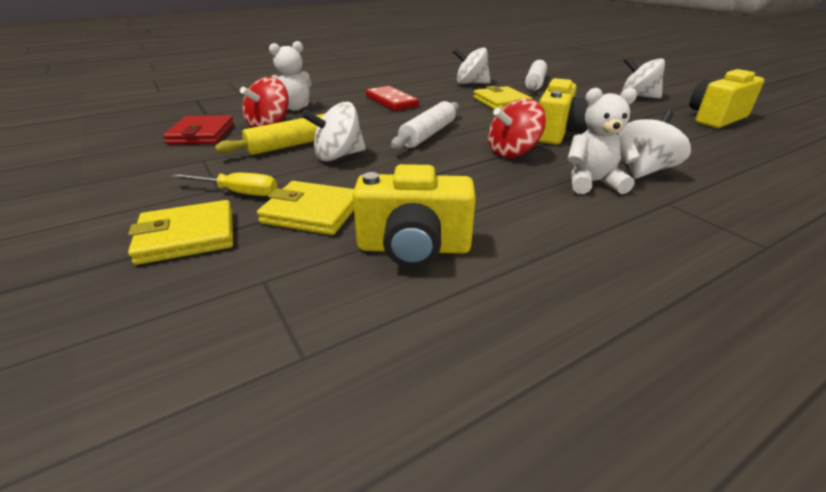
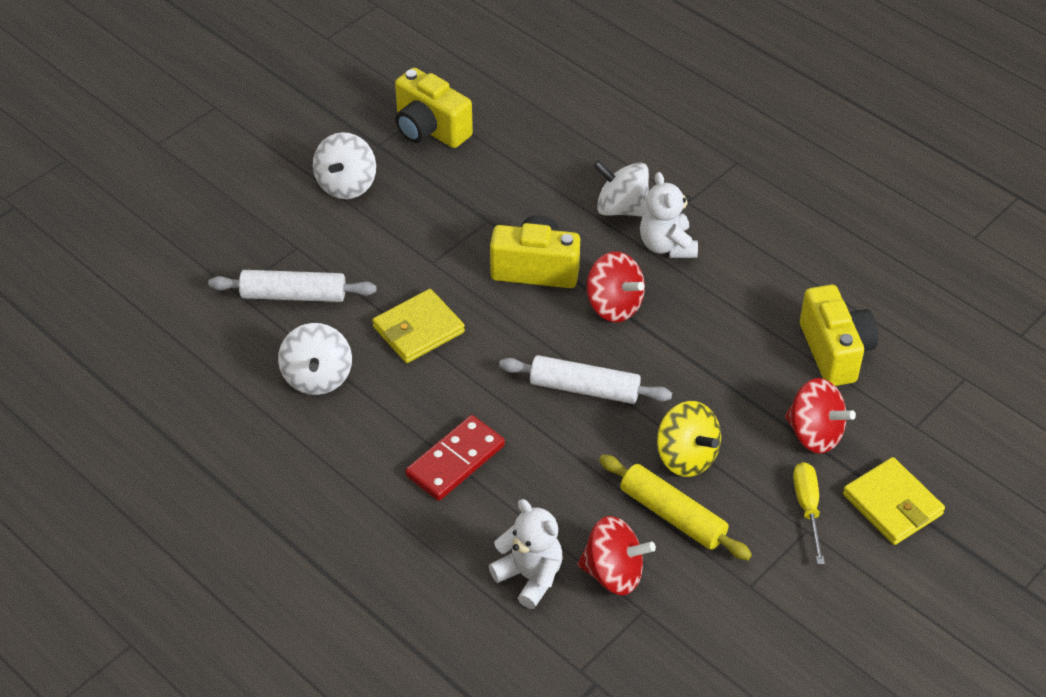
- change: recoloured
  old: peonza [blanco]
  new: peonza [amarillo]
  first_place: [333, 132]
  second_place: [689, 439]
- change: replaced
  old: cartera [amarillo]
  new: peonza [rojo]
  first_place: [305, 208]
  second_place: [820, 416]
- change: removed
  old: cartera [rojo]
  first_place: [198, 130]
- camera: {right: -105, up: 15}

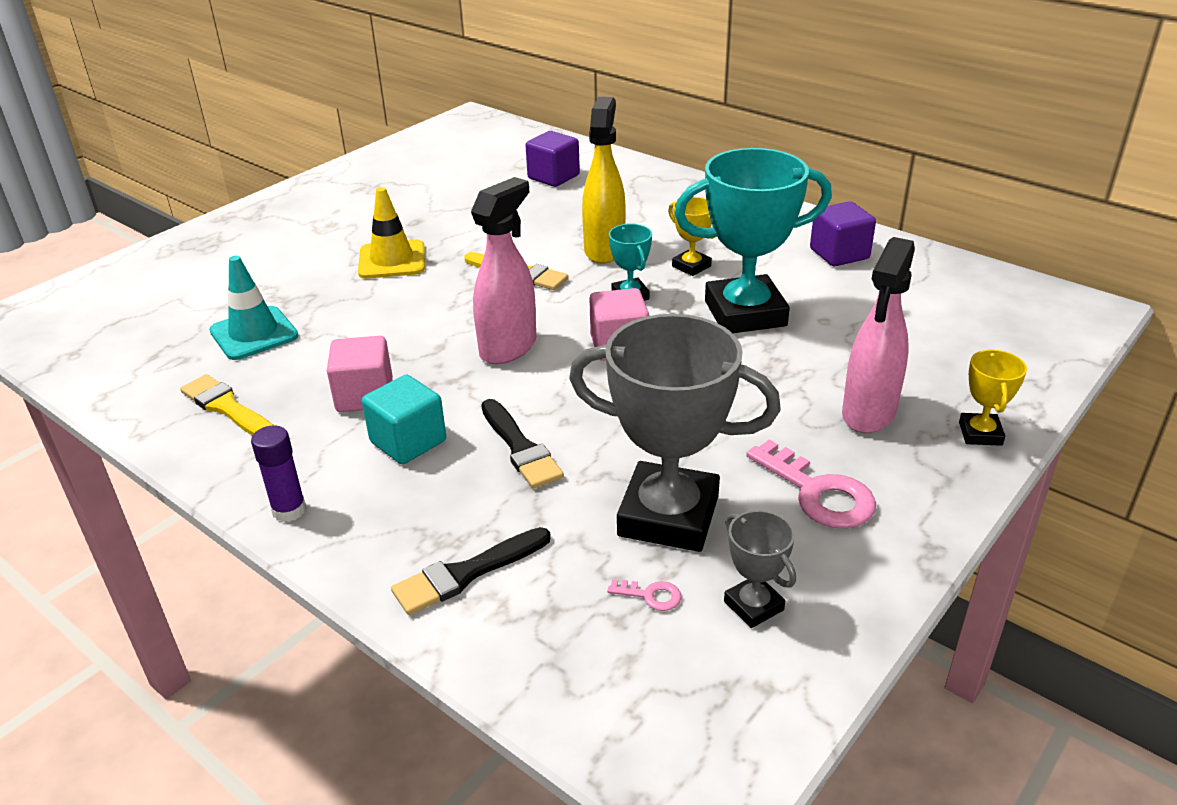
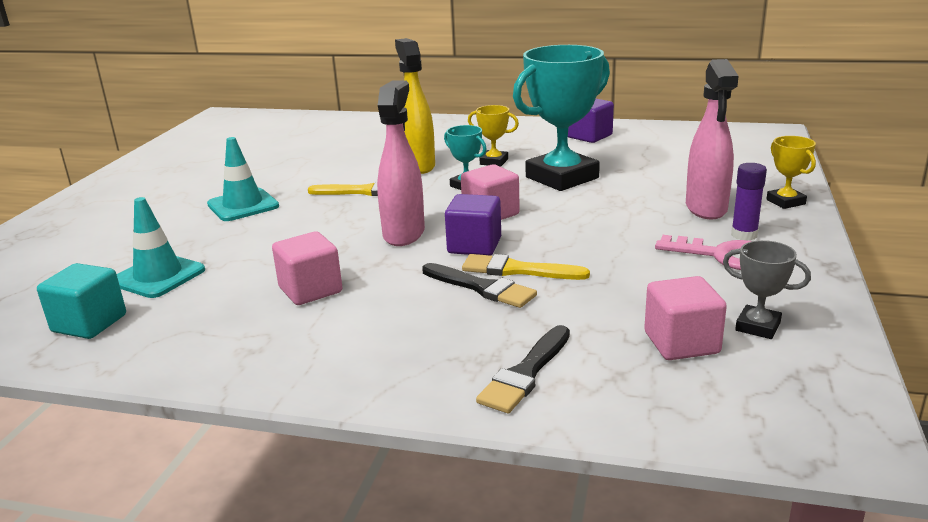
- change: moved
  old: cubo [turquesa]
  first_place: [404, 419]
  second_place: [81, 301]
- change: recoloured
  old: cono de tráfico [amarillo]
  new: cono de tráfico [turquesa]
  first_place: [391, 233]
  second_place: [243, 179]
- change: moved
  old: cubo [morado]
  first_place: [552, 159]
  second_place: [473, 225]
- change: moved
  old: pincel [amarillo]
  first_place: [226, 405]
  second_place: [526, 267]
- change: replaced
  old: llave [rosa]
  new: cubo [rosa]
  first_place: [644, 595]
  second_place: [685, 318]
- change: moved
  old: barra de pegamento [morado]
  first_place: [278, 473]
  second_place: [749, 202]
- change: removed
  old: trofeo [gris]
  first_place: [675, 433]
- camera: {right: -25, up: -10}

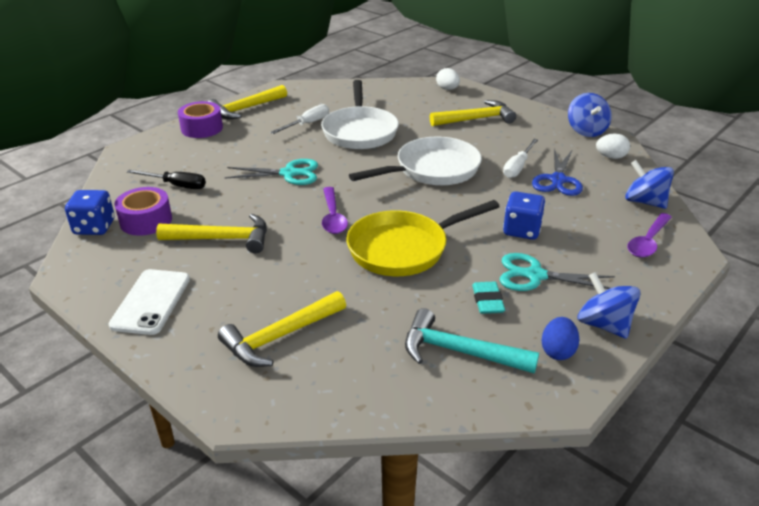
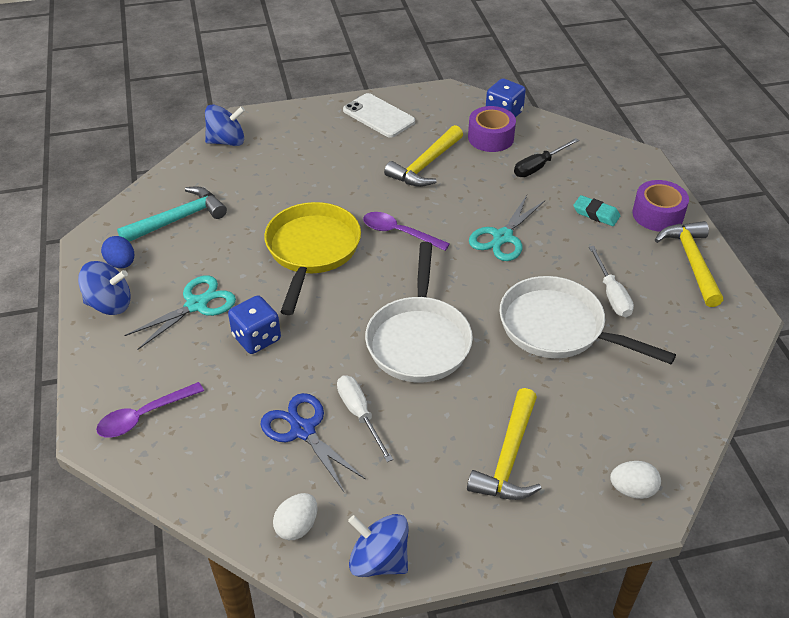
- change: turned
  old: cuchara [morado]
  first_place: [650, 235]
  second_place: [150, 410]
  degrees: -105
- change: moved
  old: peonza [azul]
  first_place: [649, 184]
  second_place: [225, 125]
- change: moved
  old: goma de borrar [turquesa]
  first_place: [488, 298]
  second_place: [596, 210]
- change: removed
  old: martillo [amarillo]
  first_place: [282, 329]
- camera: {right: 125, up: 10}

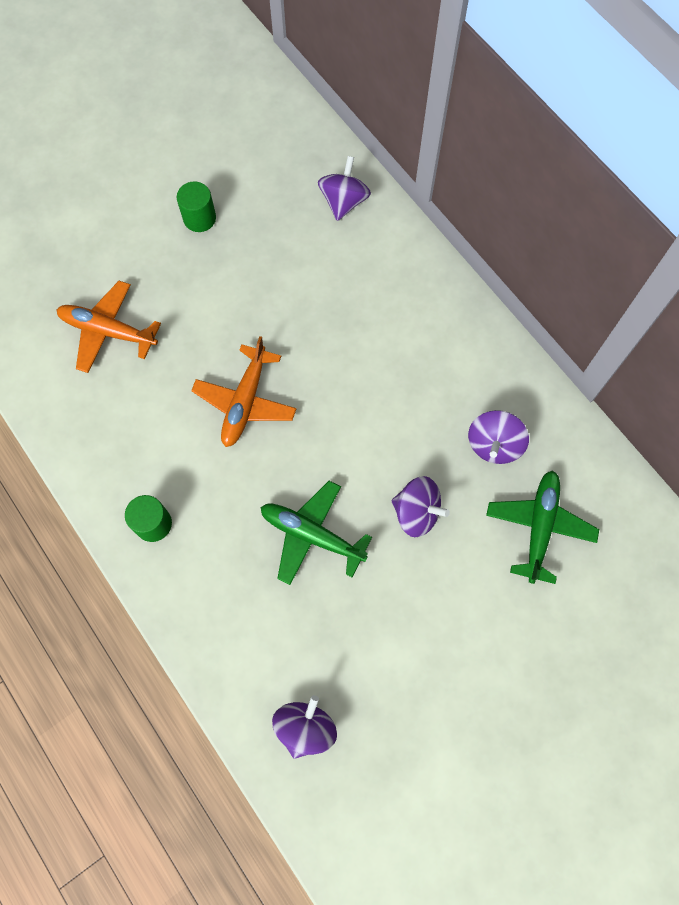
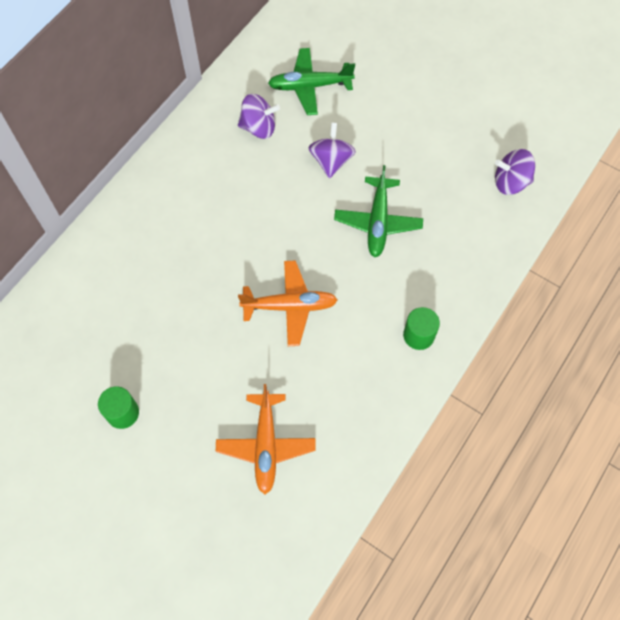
- change: removed
  old: peonza [morado]
  first_place: [344, 188]
- camera: {right: -110, up: -5}

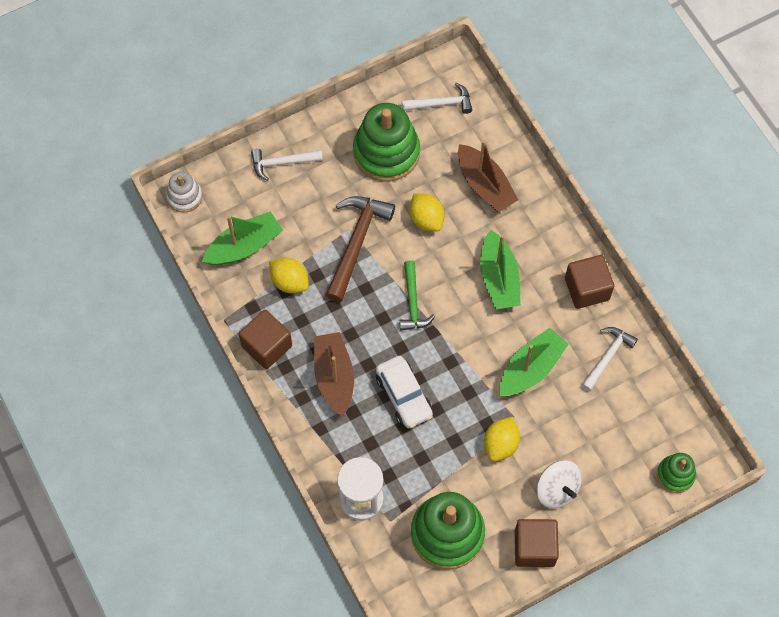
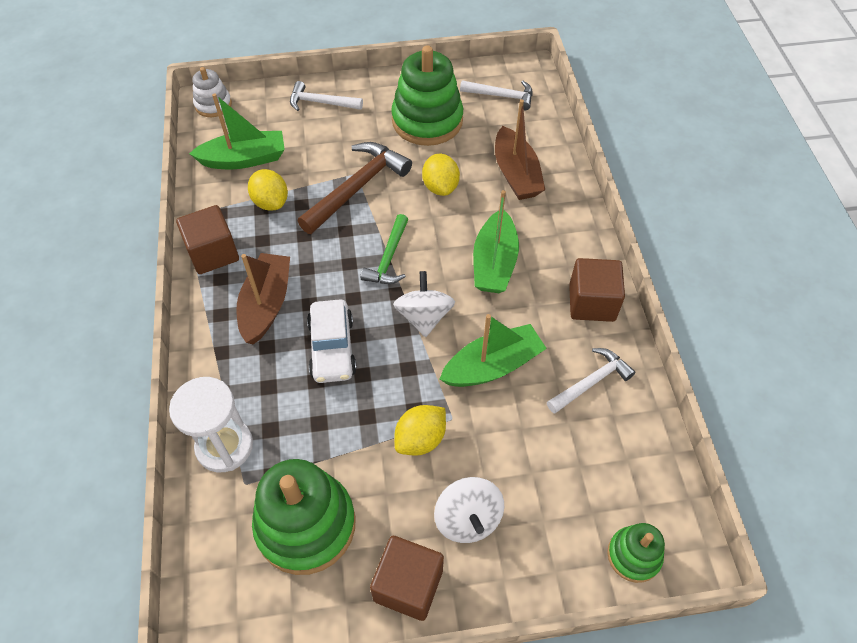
- change: added
  new: peonza [blanco]
  second_place: [424, 304]
- camera: {right: 20, up: -10}

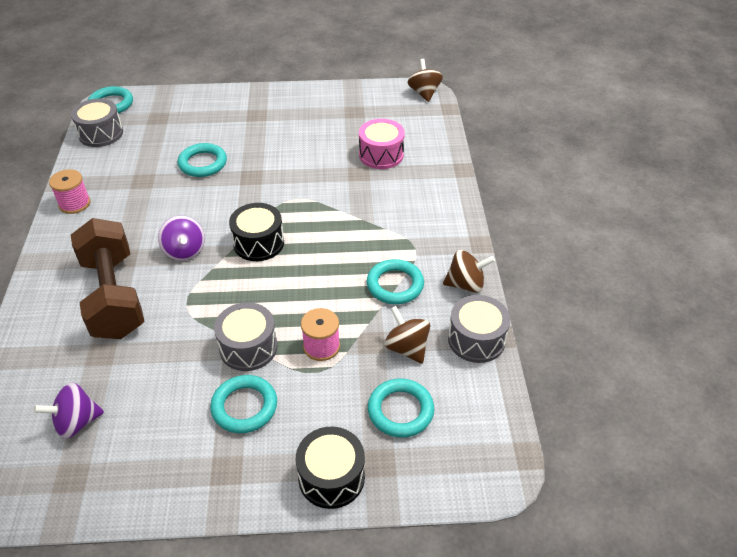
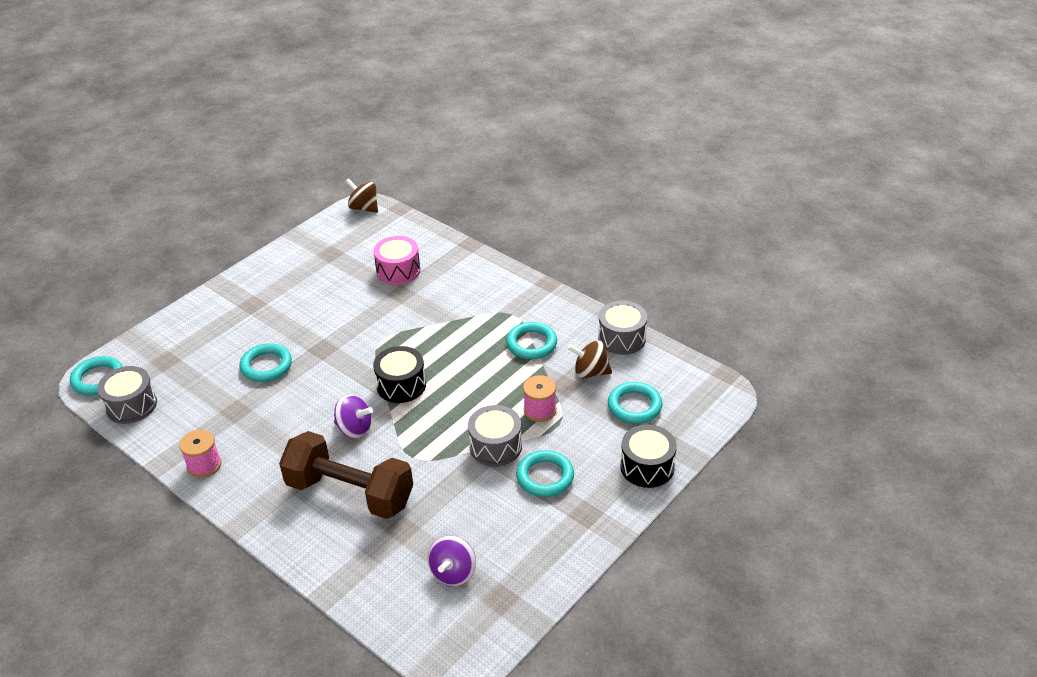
- change: removed
  old: peonza [marrón]
  first_place: [469, 271]
- camera: {right: -45, up: -5}

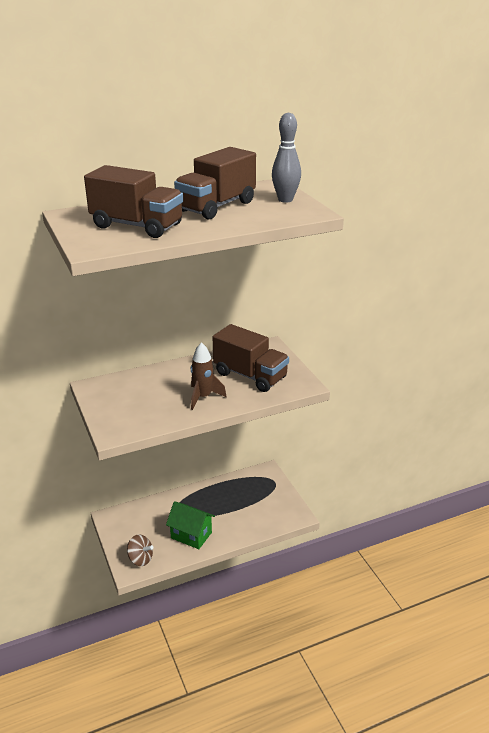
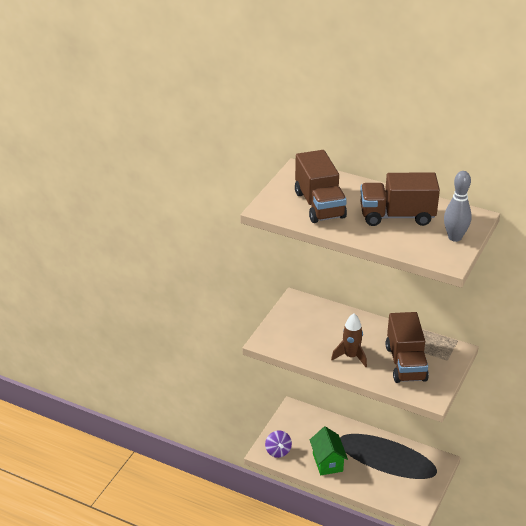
- change: recoloured
  old: peonza [marrón]
  new: peonza [morado]
  first_place: [140, 550]
  second_place: [278, 444]
- camera: {right: 50, up: 5}

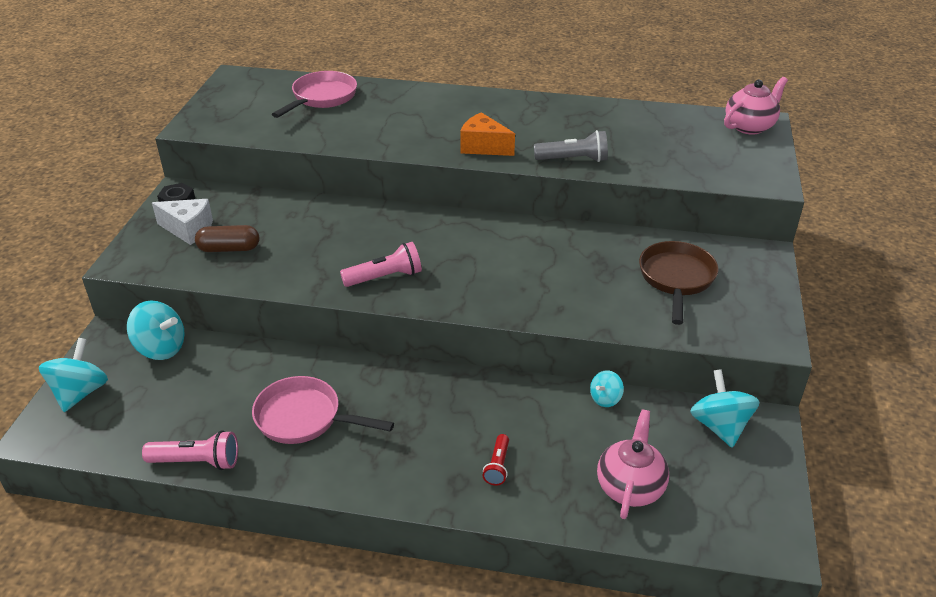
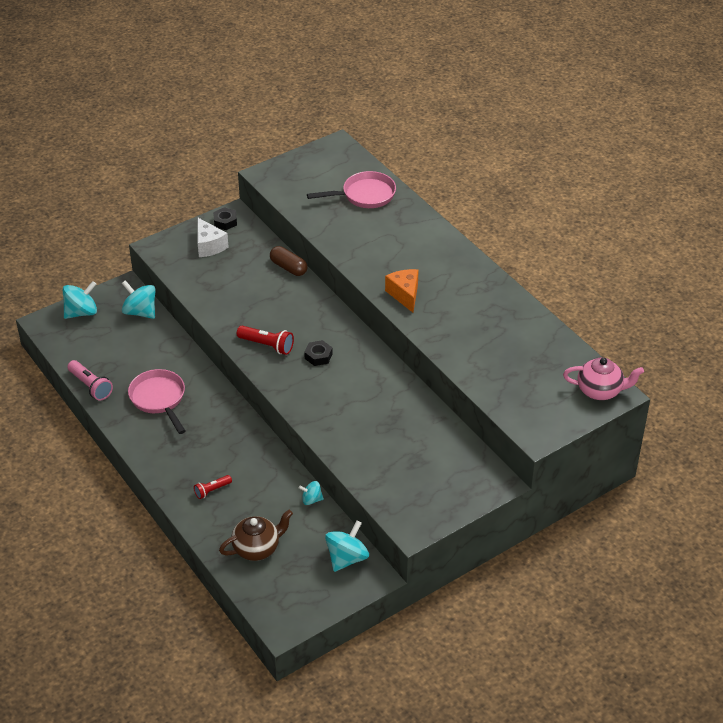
- change: turned
  old: peonza [turquesa]
  first_place: [156, 330]
  second_place: [138, 299]
  degrees: 150
- change: recoloured
  old: tetera [rosa]
  new: tetera [marrón]
  first_place: [633, 464]
  second_place: [256, 535]
- change: recoloured
  old: lámpara de mano [rosa]
  new: lámpara de mano [rojo]
  first_place: [381, 264]
  second_place: [265, 340]
- change: moved
  old: cápsula [marrón]
  first_place: [227, 238]
  second_place: [289, 261]
- change: added
  new: tuerca [negro]
  second_place: [318, 353]
- change: removed
  old: lámpara de mano [gris]
  first_place: [571, 146]
- change: removed
  old: sartén [marrón]
  first_place: [679, 283]
- camera: {right: 45, up: 5}

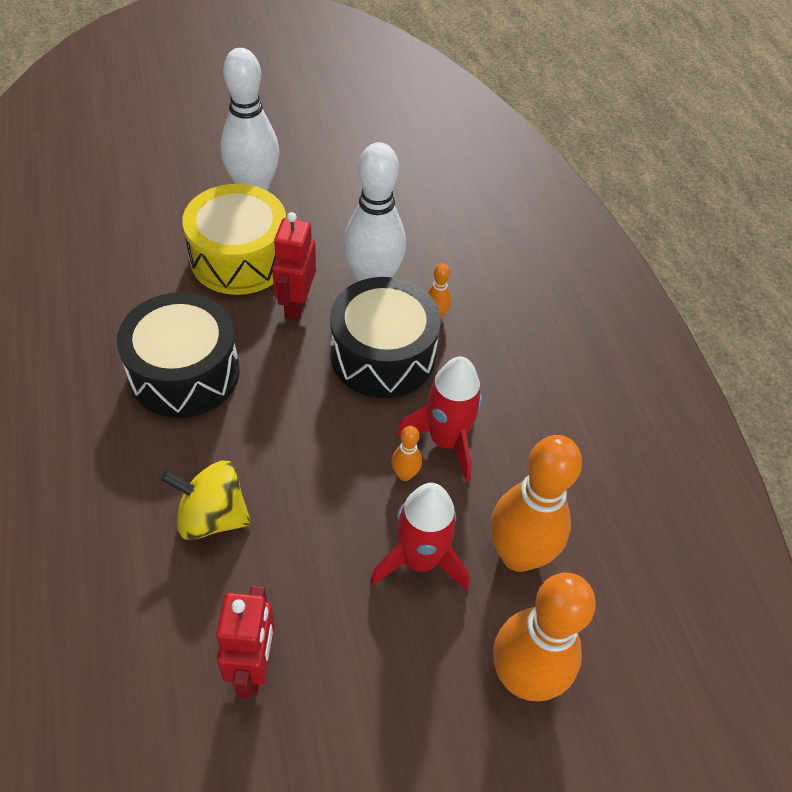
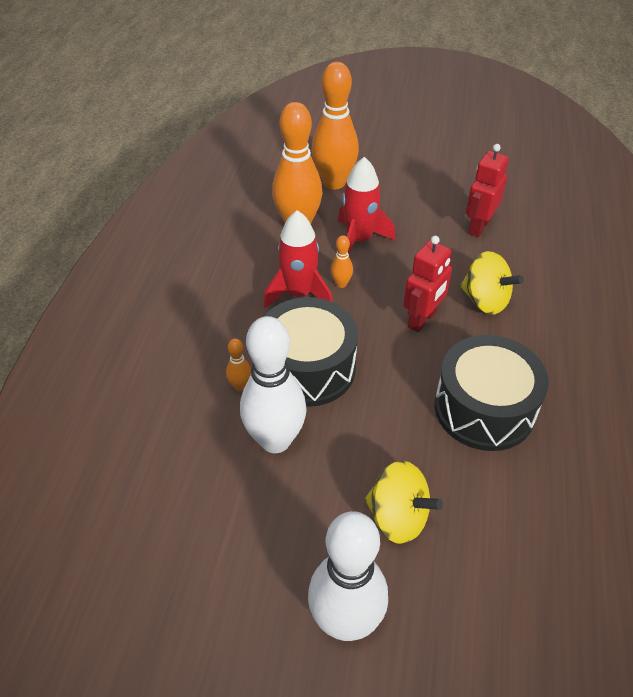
- change: replaced
  old: tambor [amarillo]
  new: peonza [amarillo]
  first_place: [234, 239]
  second_place: [404, 502]
- change: moved
  old: robot [rojo]
  first_place: [294, 266]
  second_place: [428, 284]
- camera: {right: -150, up: -5}

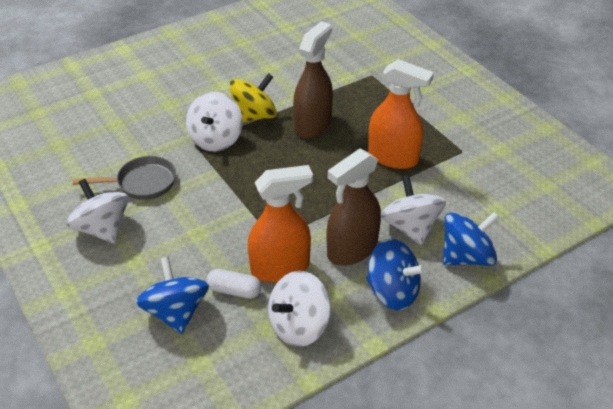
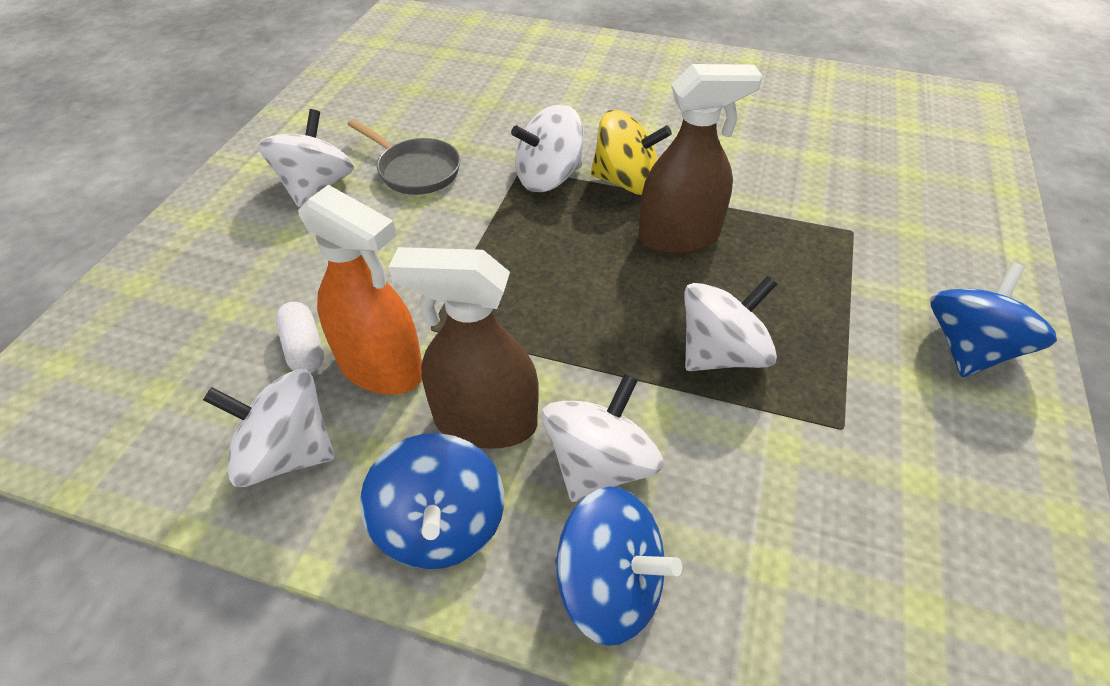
- change: replaced
  old: pulverizador [naranja]
  new: peonza [blanco]
  first_place: [401, 114]
  second_place: [731, 323]
- change: moved
  old: peonza [azul]
  first_place: [172, 295]
  second_place: [993, 320]
- camera: {right: 50, up: 5}

